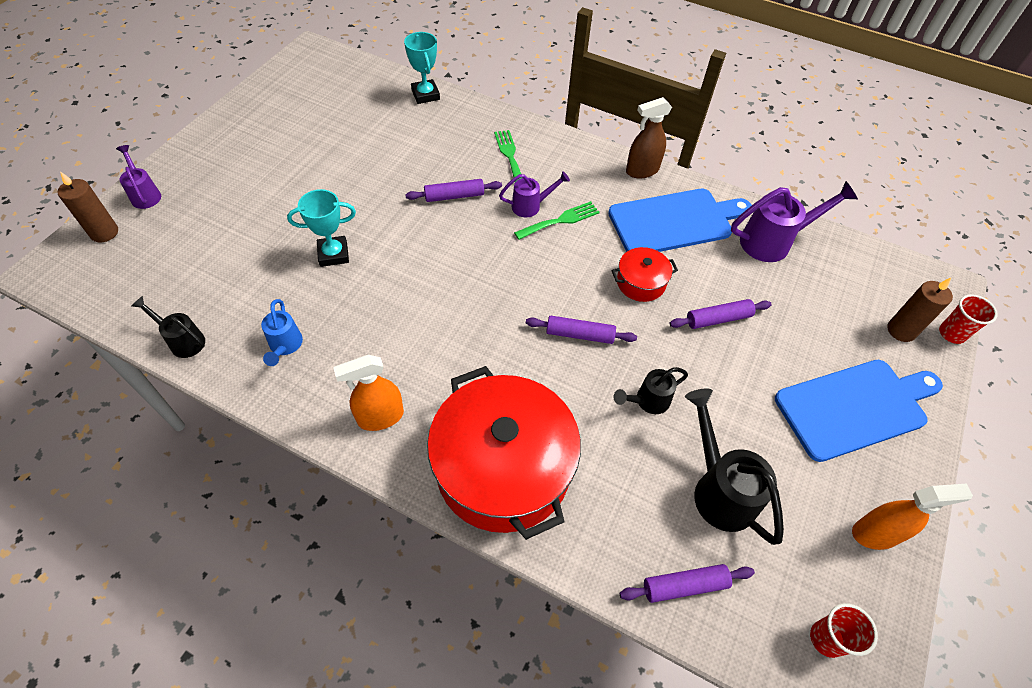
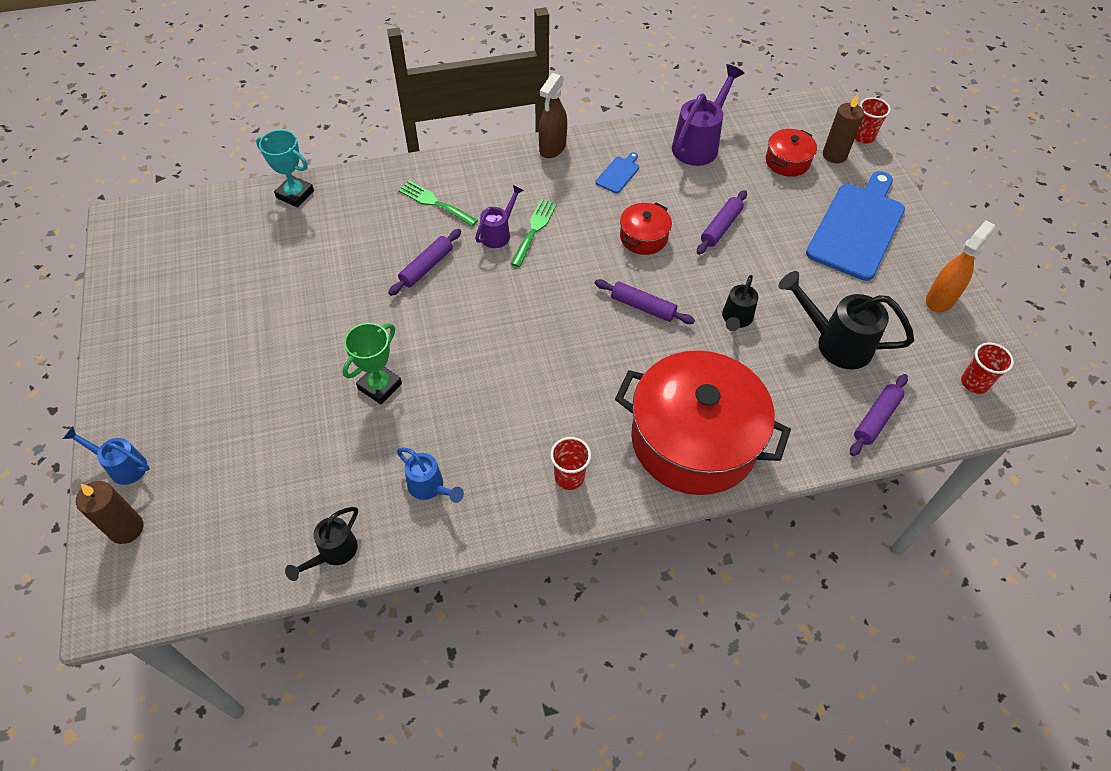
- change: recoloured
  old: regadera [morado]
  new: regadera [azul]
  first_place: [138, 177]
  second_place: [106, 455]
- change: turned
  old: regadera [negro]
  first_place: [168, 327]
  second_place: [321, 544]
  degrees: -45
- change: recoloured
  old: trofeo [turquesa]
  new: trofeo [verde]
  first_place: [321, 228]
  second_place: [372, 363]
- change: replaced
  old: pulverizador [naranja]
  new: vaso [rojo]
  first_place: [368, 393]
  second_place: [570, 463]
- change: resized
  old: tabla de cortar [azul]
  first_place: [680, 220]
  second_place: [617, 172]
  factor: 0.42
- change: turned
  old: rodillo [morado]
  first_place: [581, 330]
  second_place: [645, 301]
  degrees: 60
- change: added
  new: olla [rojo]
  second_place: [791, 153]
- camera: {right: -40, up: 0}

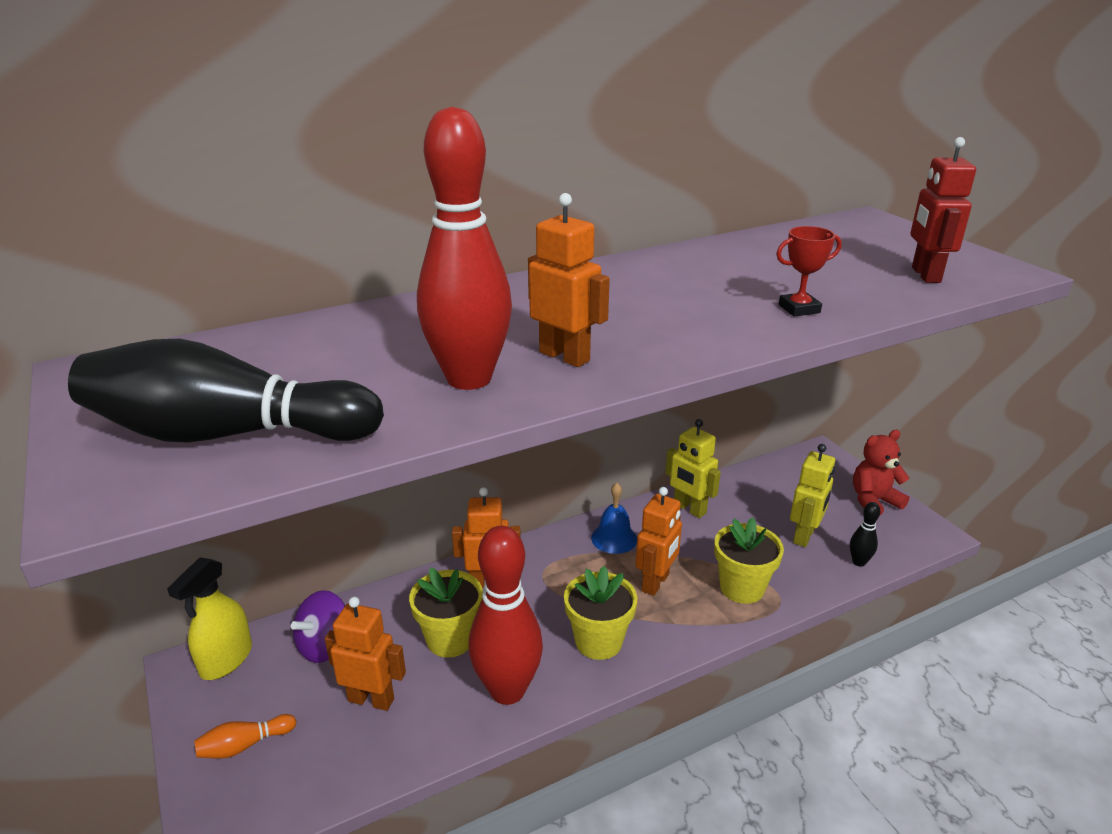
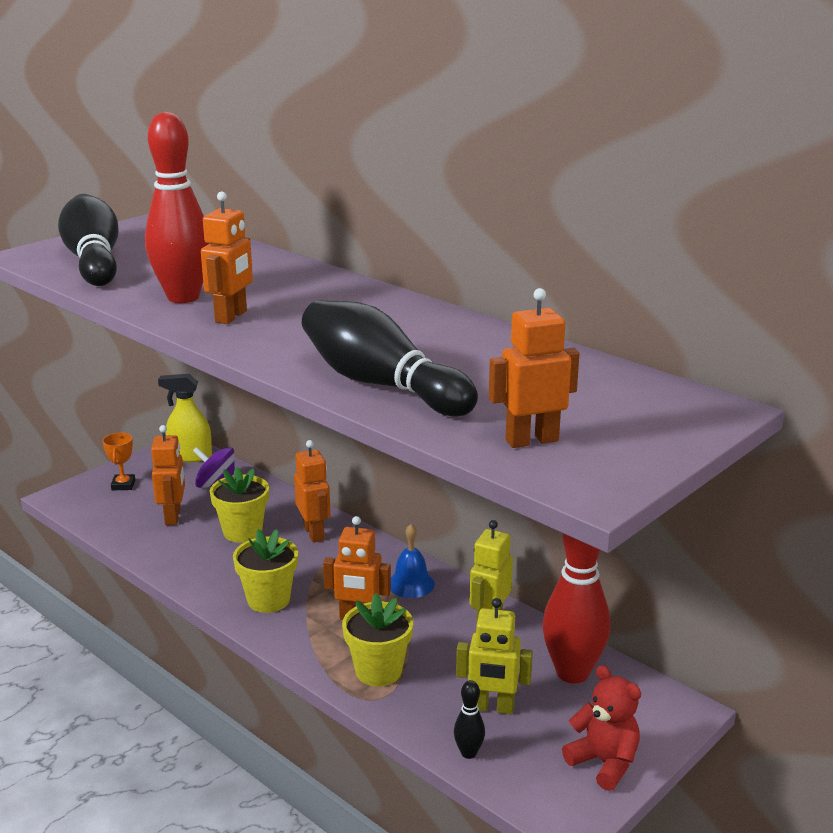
- change: replaced
  old: bolo [naranja]
  new: trofeo [naranja]
  first_place: [245, 736]
  second_place: [119, 461]
- change: replaced
  old: trofeo [rojo]
  new: bolo [negro]
  first_place: [809, 271]
  second_place: [390, 358]
- change: recoloured
  old: robot [rojo]
  new: robot [naranja]
  first_place: [943, 210]
  second_place: [534, 368]
- change: moved
  old: bolo [rojo]
  first_place: [506, 615]
  second_place: [576, 608]
- camera: {right: 70, up: -5}

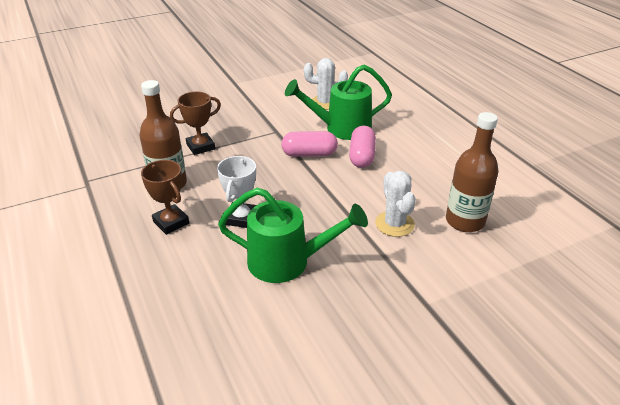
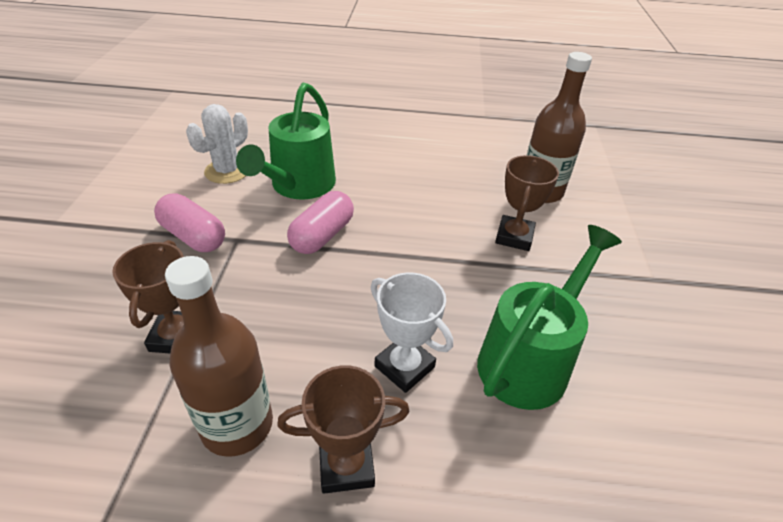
- change: moved
  old: cápsula [rosa]
  first_place: [362, 147]
  second_place: [189, 222]
- change: replaced
  old: cactus [blanco]
  new: trofeo [marrón]
  first_place: [395, 204]
  second_place: [527, 203]
- camera: {right: -60, up: 5}

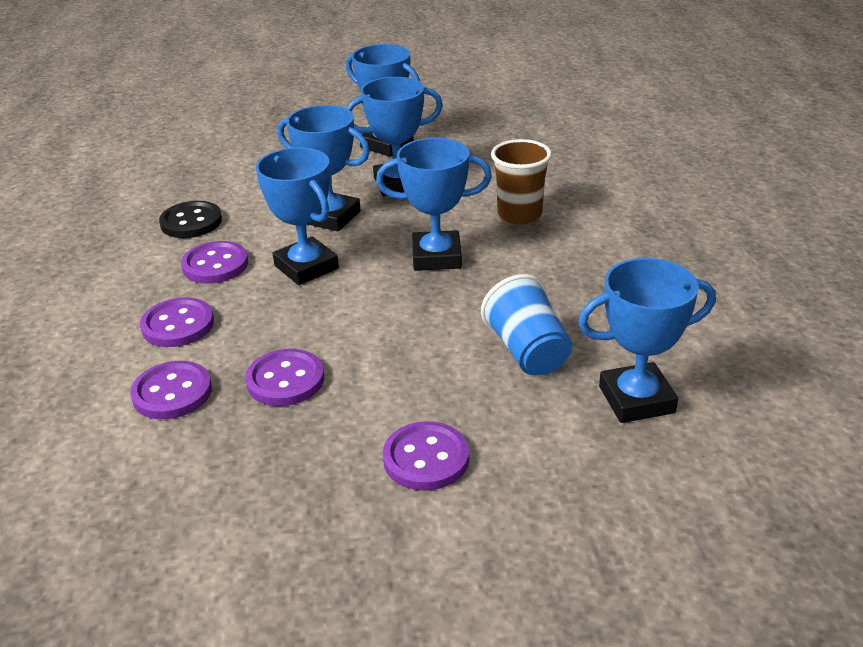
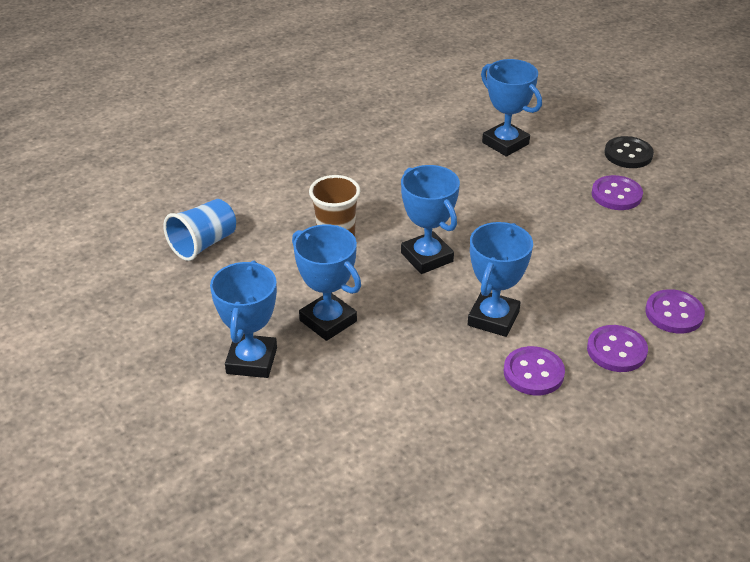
- change: moved
  old: vaso [azul]
  first_place: [526, 324]
  second_place: [199, 230]
- change: moved
  old: botón [negro]
  first_place: [190, 219]
  second_place: [629, 152]
- change: removed
  old: botón [morado]
  first_place: [284, 377]
- change: removed
  old: trofeo [azul]
  first_place: [324, 168]
- camera: {right: -120, up: 5}

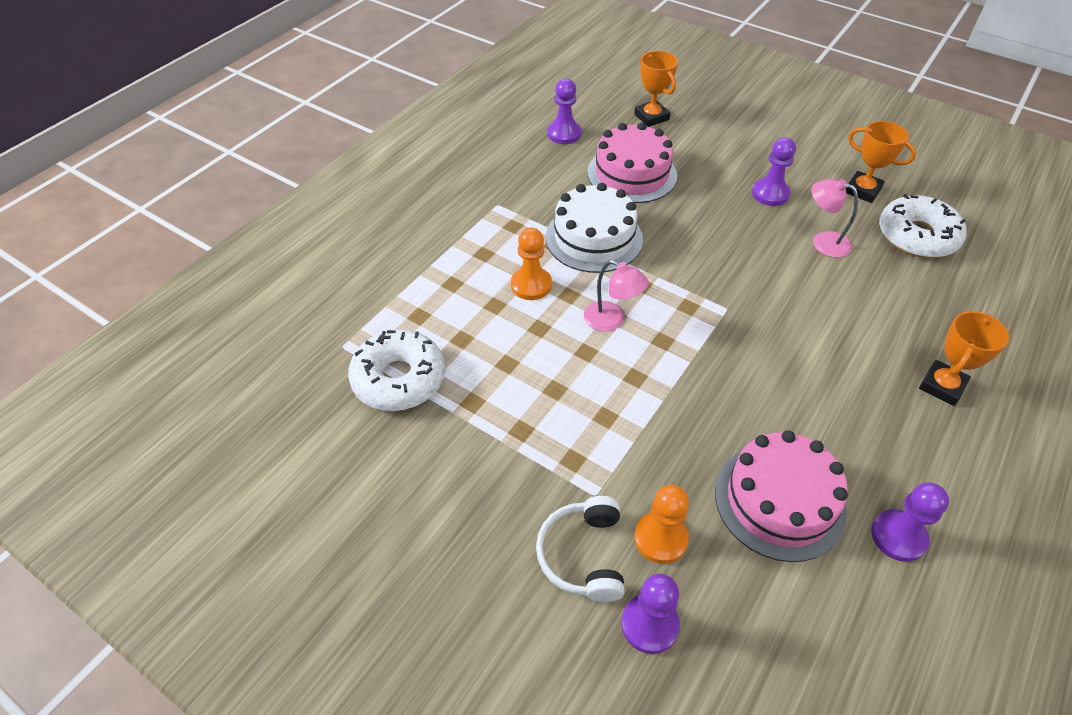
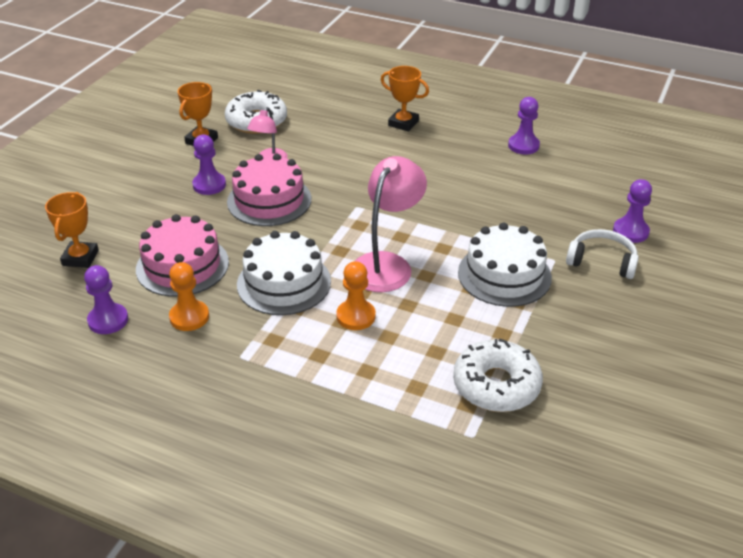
- change: turned
  old: trofeo [naranja]
  first_place: [656, 89]
  second_place: [72, 230]
  degrees: -45
- change: moved
  old: peón [naranja]
  first_place: [661, 524]
  second_place: [189, 296]
- change: moved
  old: tarta [rosa]
  first_place: [781, 496]
  second_place: [269, 190]
- change: resized
  old: lámpara [rosa]
  first_place: [616, 295]
  second_place: [391, 224]
  factor: 1.72
- change: added
  new: tarta [blanco]
  second_place: [505, 264]
- change: turned
  old: auriculares [blanco]
  first_place: [580, 549]
  second_place: [602, 254]
  degrees: -150
- camera: {right: -100, up: -10}

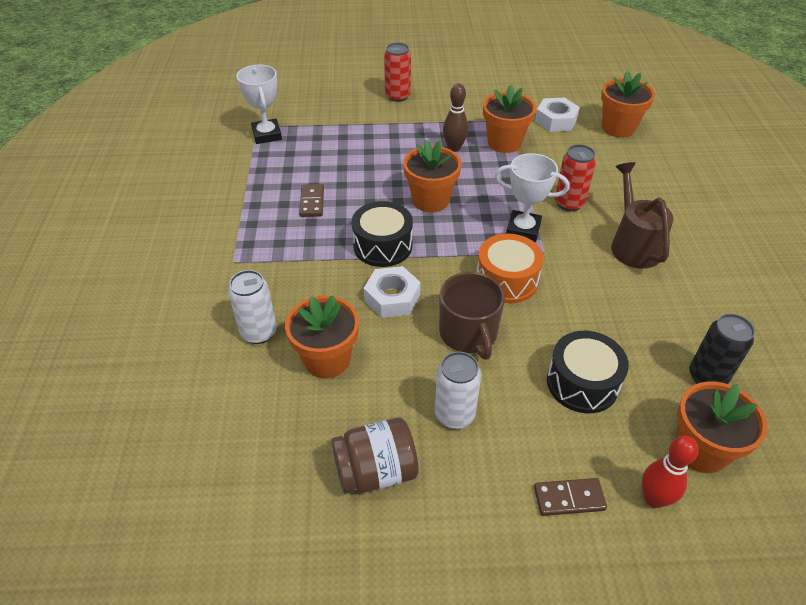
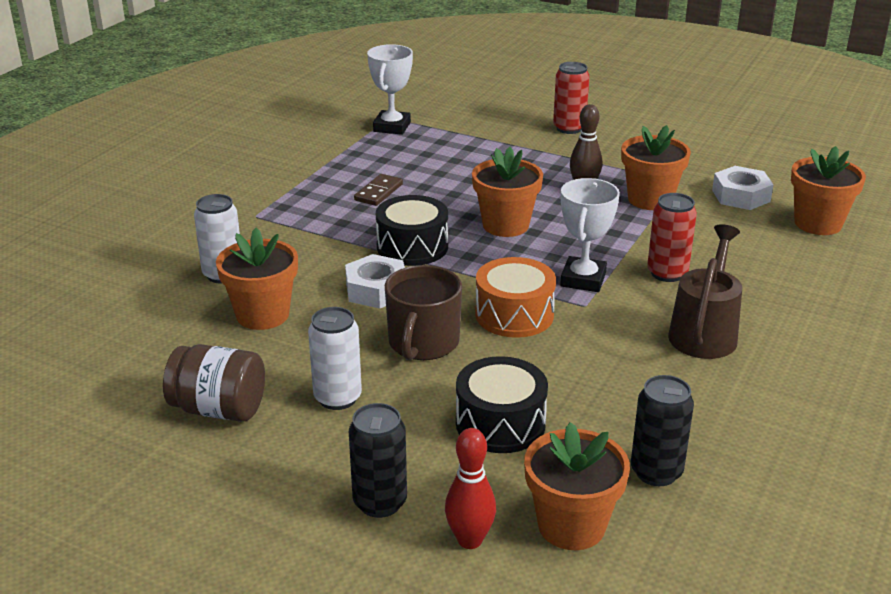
- change: replaced
  old: ficha de dominó [marrón]
  new: lata [negro]
  first_place: [570, 497]
  second_place: [378, 460]
- change: turned
  old: trofeo [blanco]
  first_place: [532, 197]
  second_place: [590, 235]
  degrees: 60
- camera: {right: 30, up: -15}

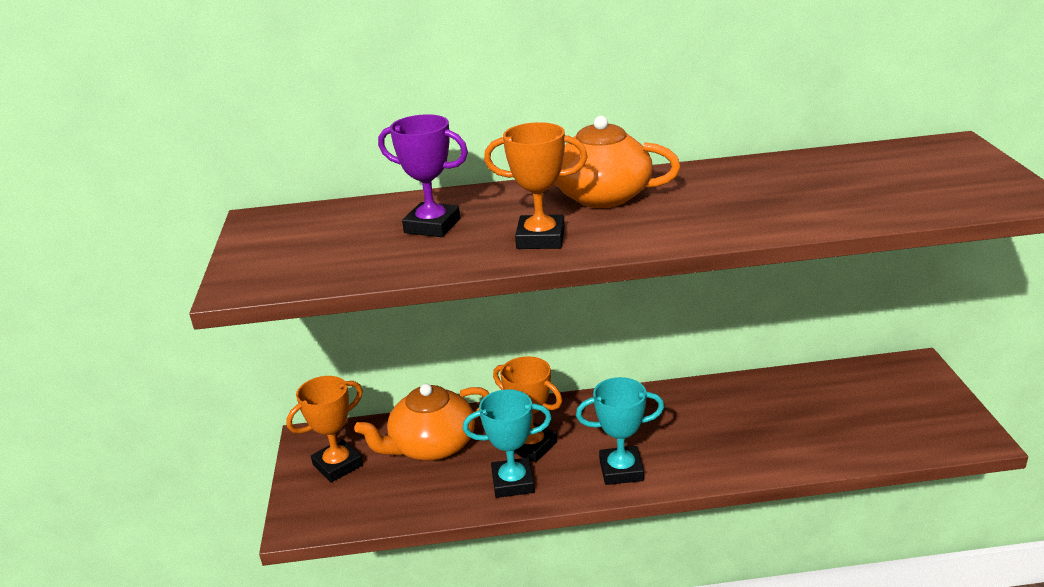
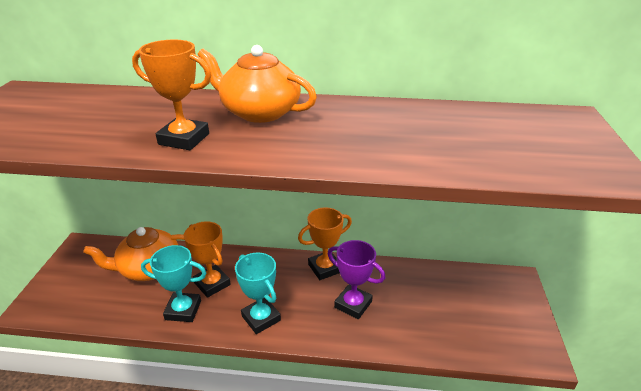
- change: turned
  old: trofeo [turquesa]
  first_place: [620, 431]
  second_place: [258, 293]
  degrees: 45
- change: moved
  old: trofeo [naranja]
  first_place: [324, 429]
  second_place: [325, 243]
- change: moved
  old: trofeo [morado]
  first_place: [423, 175]
  second_place: [356, 279]
- camera: {right: 10, up: 5}

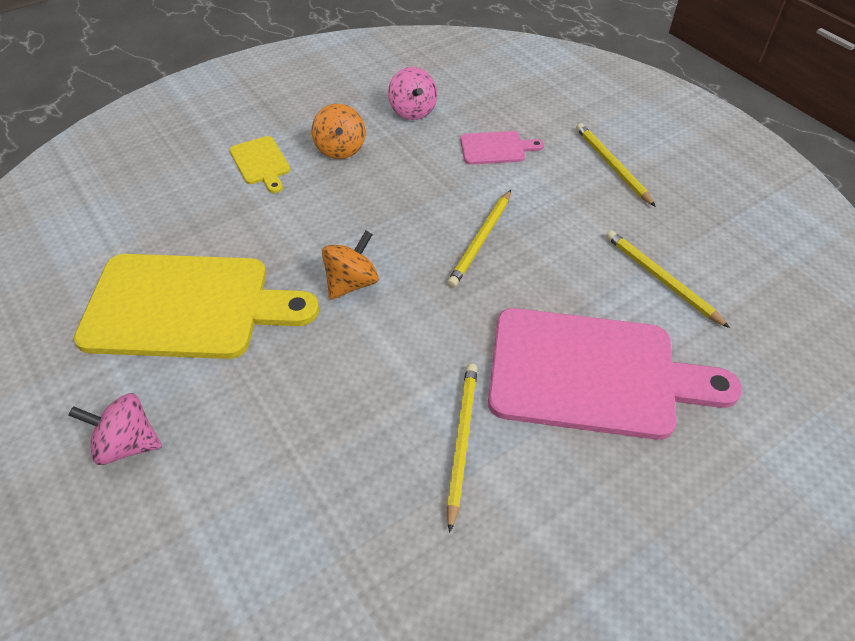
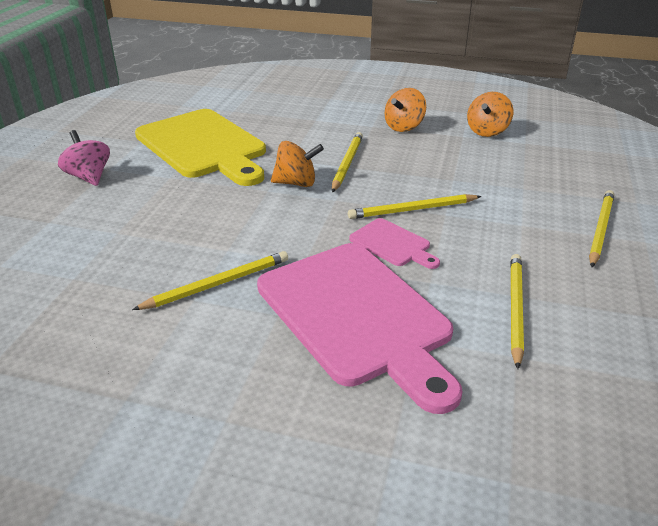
- change: added
  new: lápiz [amarillo]
  second_place: [347, 162]
- change: moved
  old: tabla de cortar [rosa]
  first_place: [502, 148]
  second_place: [394, 243]
- change: recoloured
  old: peonza [rosa]
  new: peonza [naranja]
  first_place: [412, 93]
  second_place: [490, 114]
- change: removed
  old: tabla de cortar [amarillo]
  first_place: [259, 164]
- camera: {right: 50, up: -15}

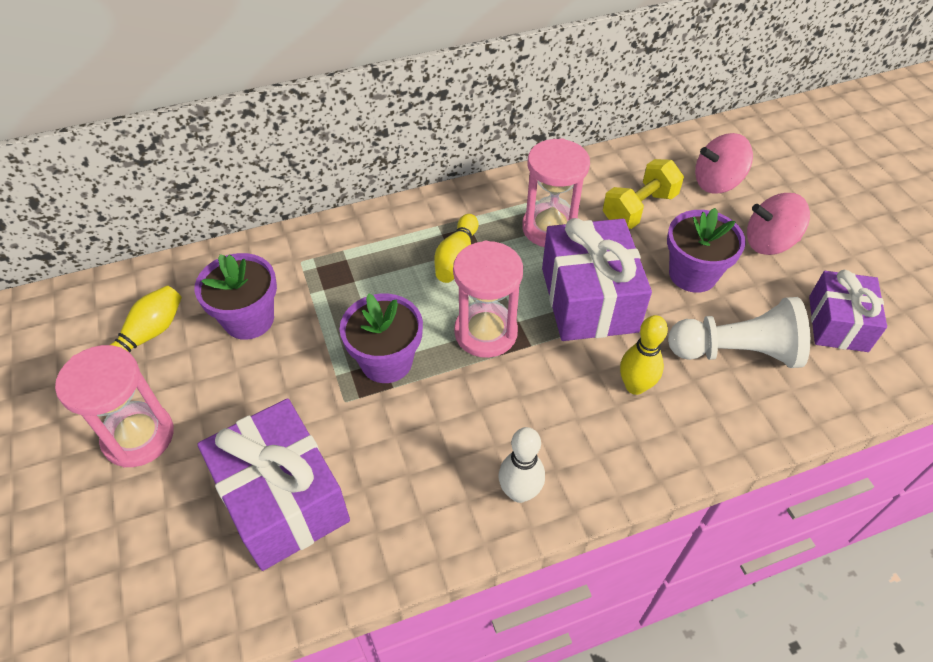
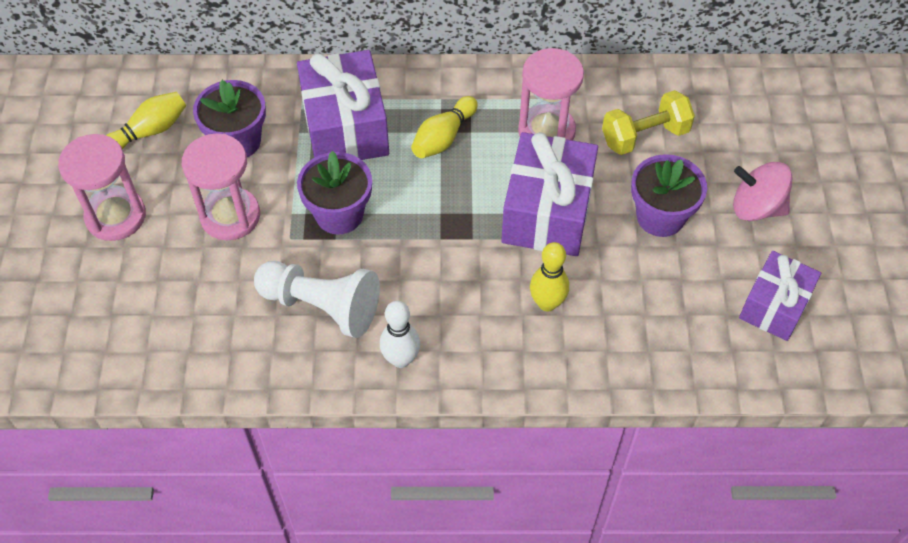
- change: moved
  old: reloj de arena [rosa]
  first_place: [488, 299]
  second_place: [221, 187]
- change: moved
  old: peón [blanco]
  first_place: [739, 332]
  second_place: [317, 299]
- change: moved
  old: regalo [morado]
  first_place: [273, 484]
  second_place: [343, 105]
- change: removed
  old: peonza [rosa]
  first_place: [724, 163]
- camera: {right: 20, up: 5}

